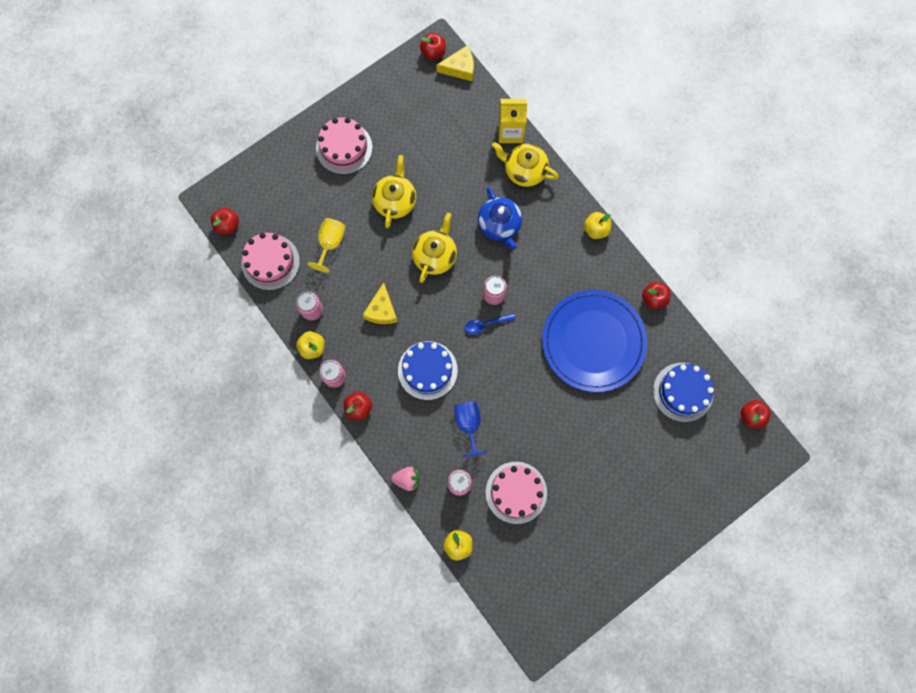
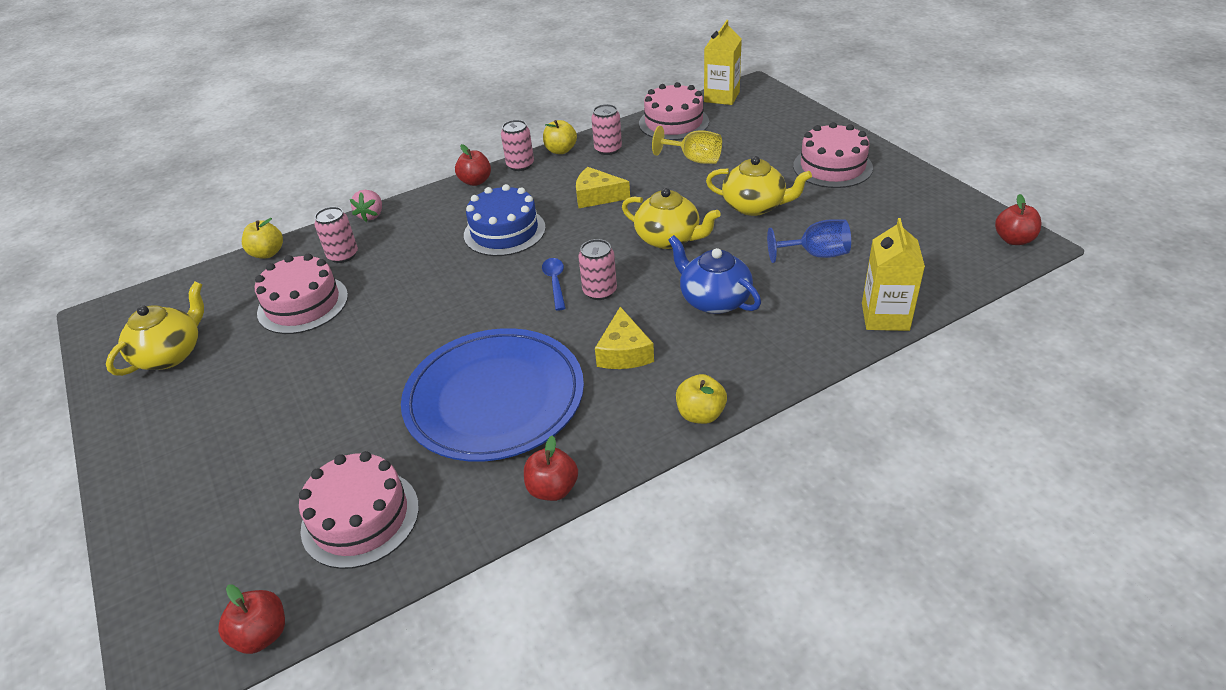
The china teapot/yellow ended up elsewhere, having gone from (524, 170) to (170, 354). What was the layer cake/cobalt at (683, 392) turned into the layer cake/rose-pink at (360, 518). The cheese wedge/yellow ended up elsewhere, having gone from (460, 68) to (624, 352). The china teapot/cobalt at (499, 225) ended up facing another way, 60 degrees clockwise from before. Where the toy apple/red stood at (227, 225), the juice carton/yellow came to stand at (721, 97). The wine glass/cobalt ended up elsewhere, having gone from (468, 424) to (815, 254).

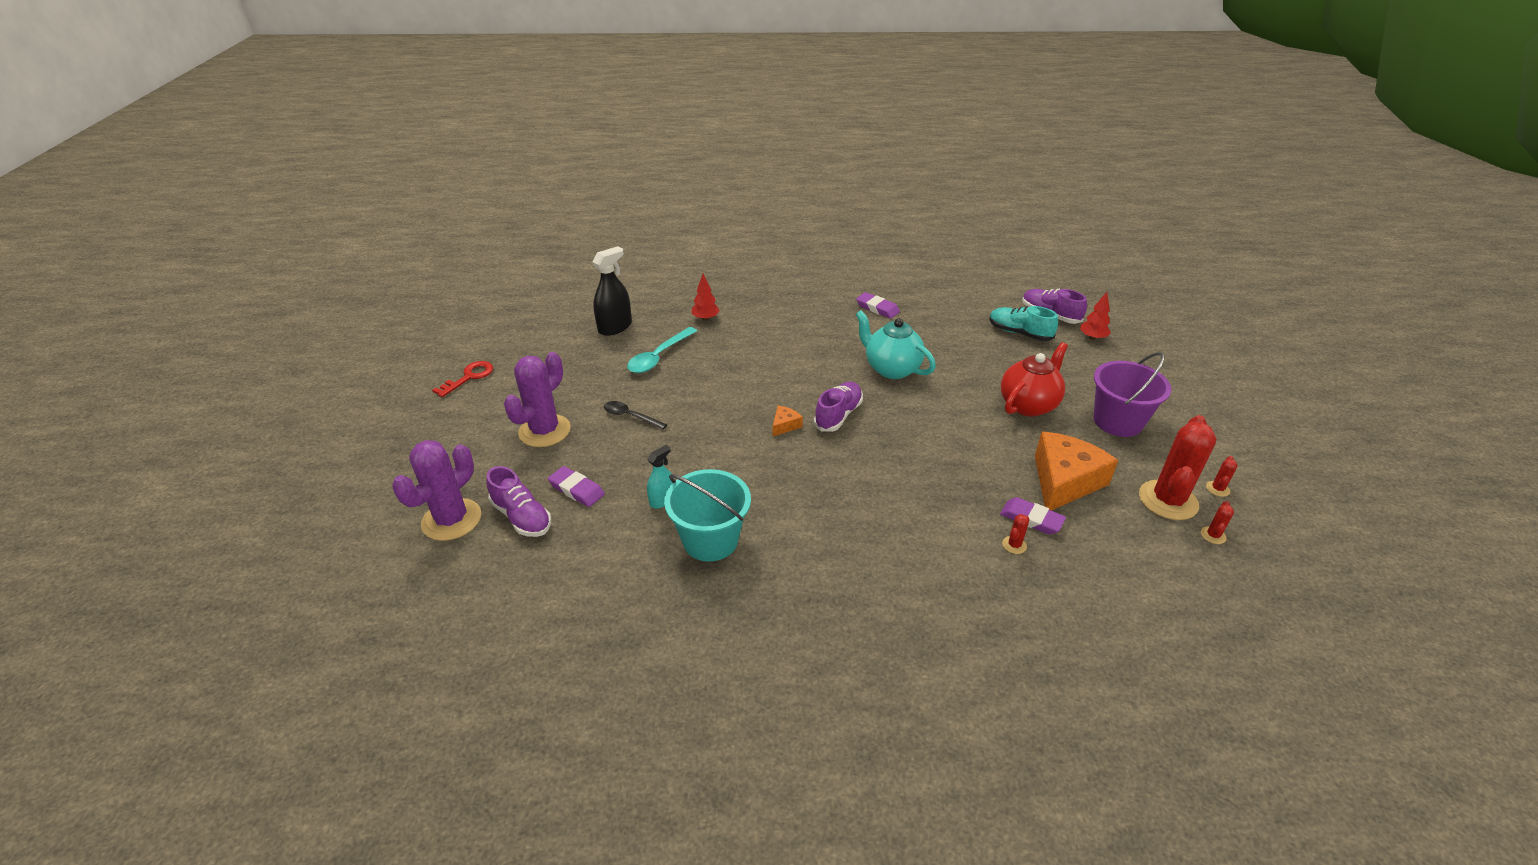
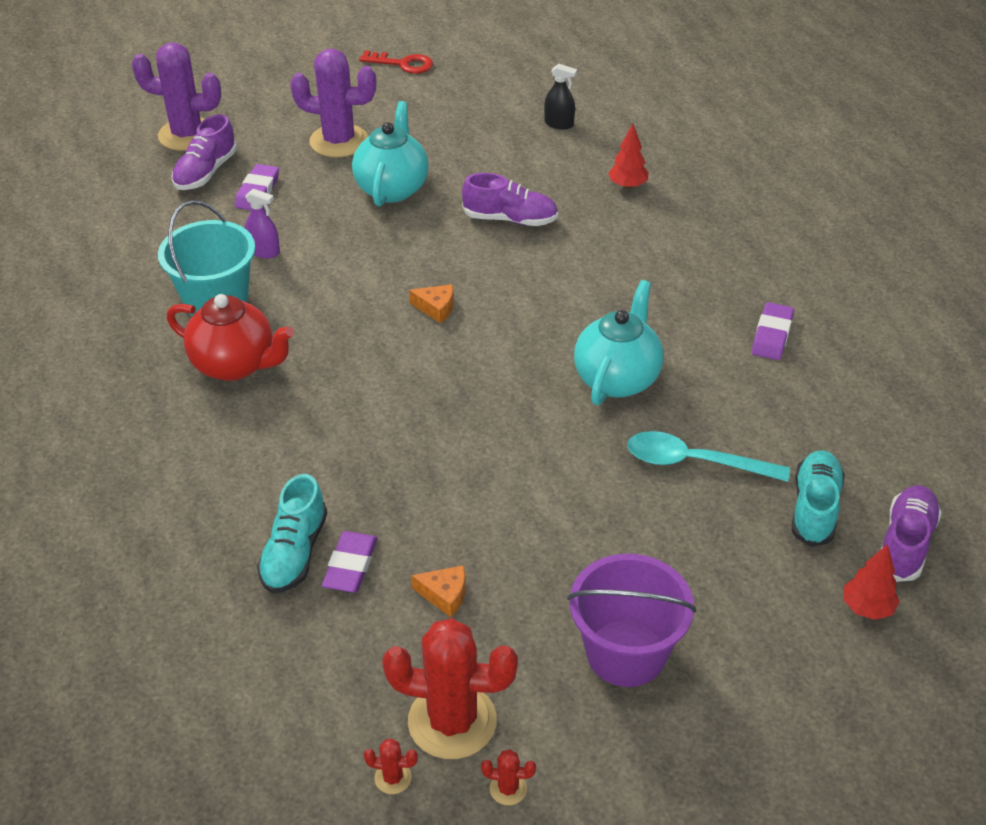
The china teapot/red ended up elsewhere, having gone from (1028, 405) to (235, 365). What was the spray cleaner/teal at (662, 500) turned into the spray cleaner/royal purple at (264, 251). Where the saguaro cactus/red stood at (1014, 545), the lace-up shoe/teal came to stand at (294, 553). Where the tablespoon/jet-black stood at (630, 416), the china teapot/teal came to stand at (392, 188). The size of the cheese wedge/bright orange at (1064, 481) changed by a factor of 0.43. The lace-up shoe/royal purple ended up elsewhere, having gone from (838, 415) to (510, 219). The size of the spray cleaner/jet-black at (615, 327) changed by a factor of 0.60. The tablespoon/teal ended up elsewhere, having gone from (658, 357) to (694, 462).

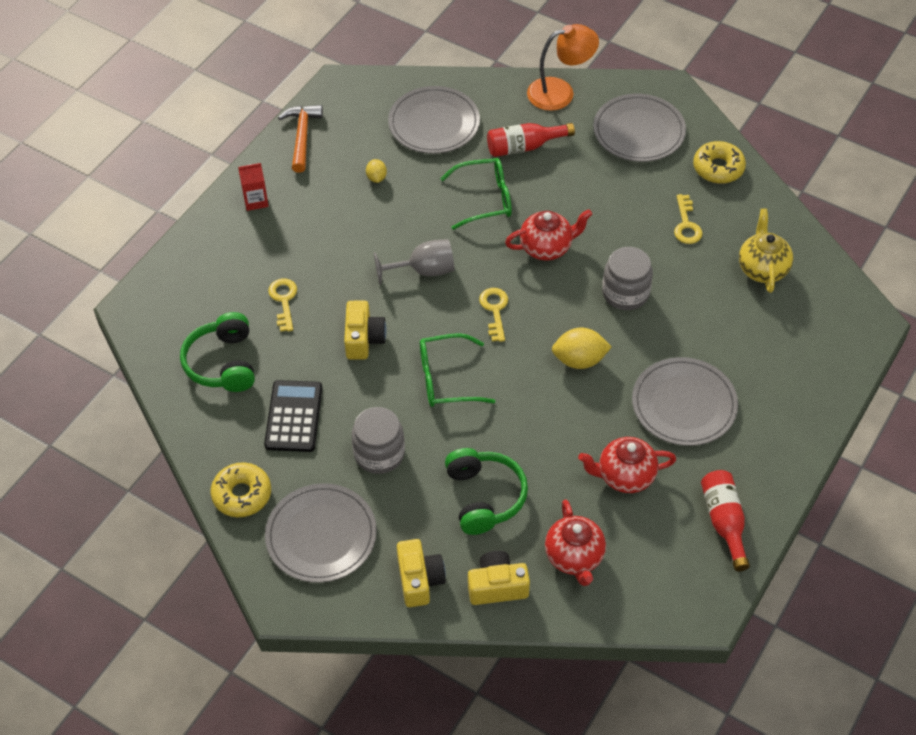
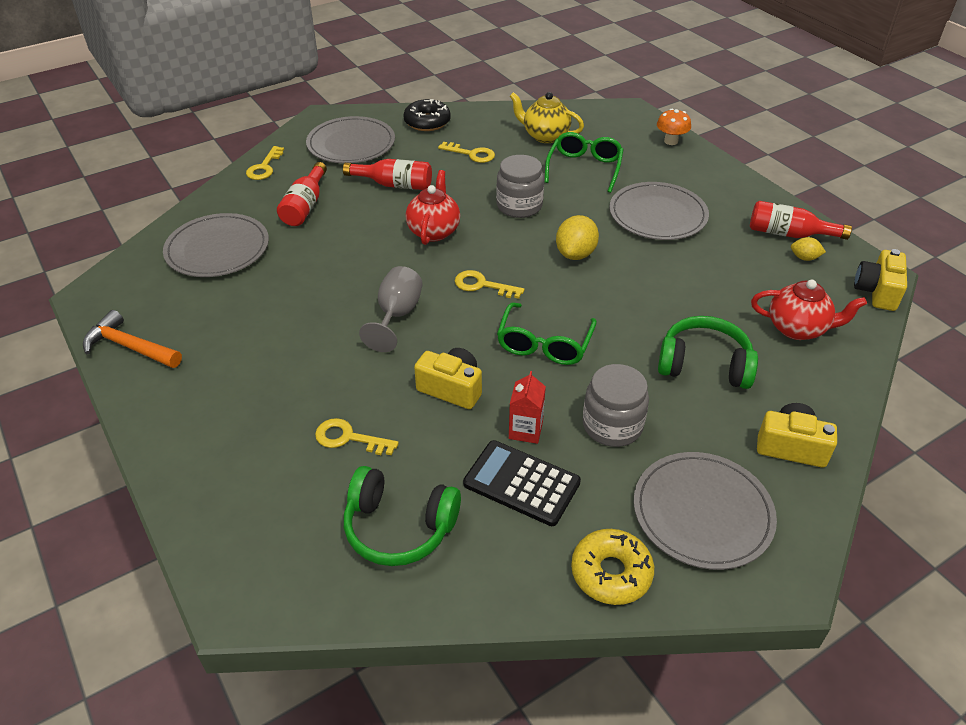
Where the desk lamp/bright orange stood at (560, 92), the key/yellow came to stand at (264, 167). The second view gained the bottle/red at (394, 185). What was the doughnut/yellow at (718, 168) turned into the doughnut/jet-black at (427, 122). The juice carton/red ended up elsewhere, having gone from (256, 200) to (525, 430). The eyeglasses/leaf-green ended up elsewhere, having gone from (484, 199) to (584, 168). The second view gained the toadstool/bright orange at (671, 141). The toy lemon/yellow ended up elsewhere, having gone from (376, 178) to (804, 258). The camera/yellow ended up elsewhere, having gone from (497, 586) to (877, 291). The second view lost the china teapot/red at (625, 476).

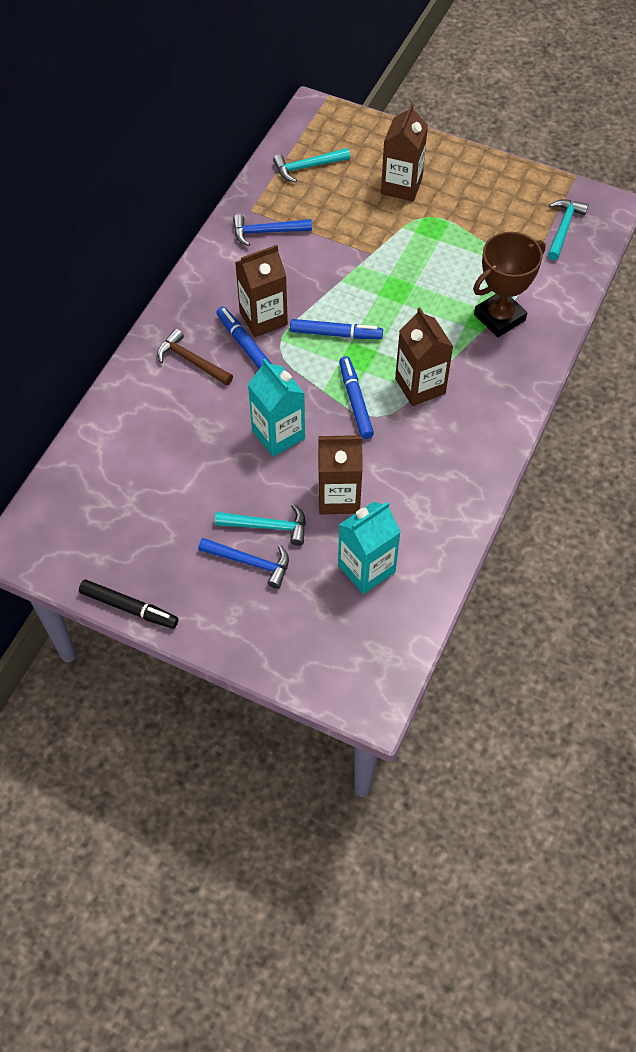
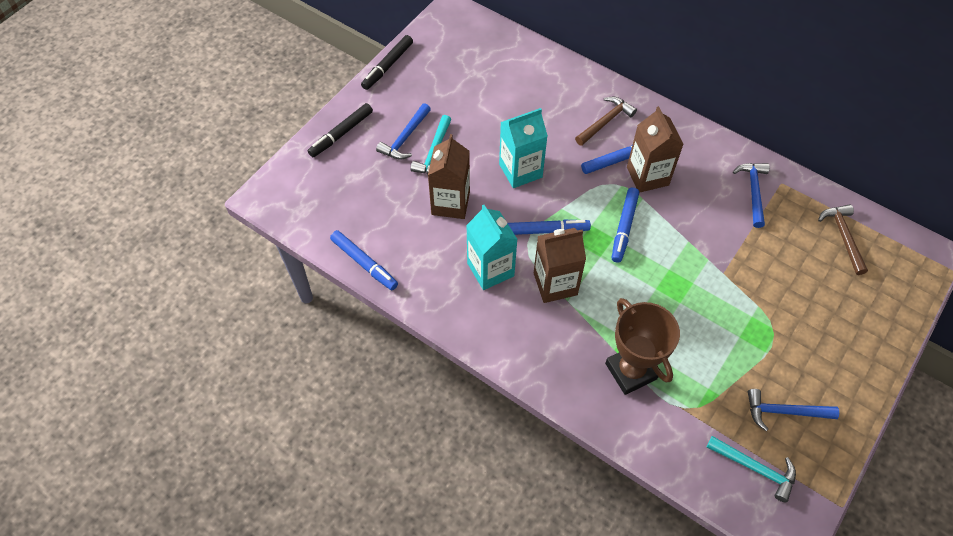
The second view gained the marker pen/jet-black at (341, 134). The second view gained the marker pen/cobalt at (364, 263). The juice carton/teal ended up elsewhere, having gone from (366, 568) to (490, 269). The second view gained the claw hammer/cobalt at (784, 412). What was the claw hammer/teal at (307, 167) turned into the claw hammer/russet at (843, 237). The second view lost the juice carton/russet at (401, 186).

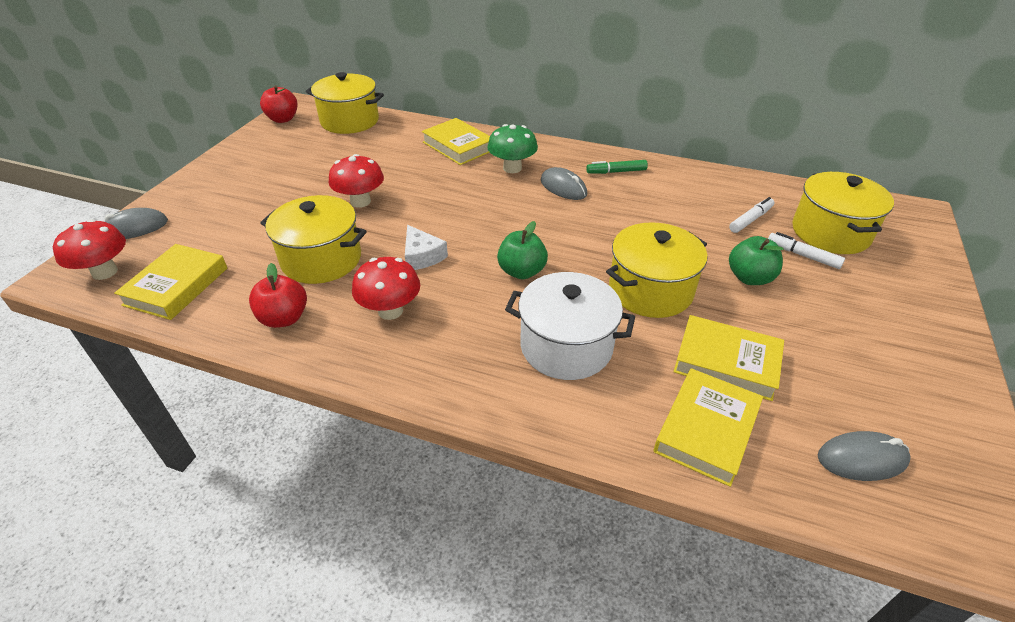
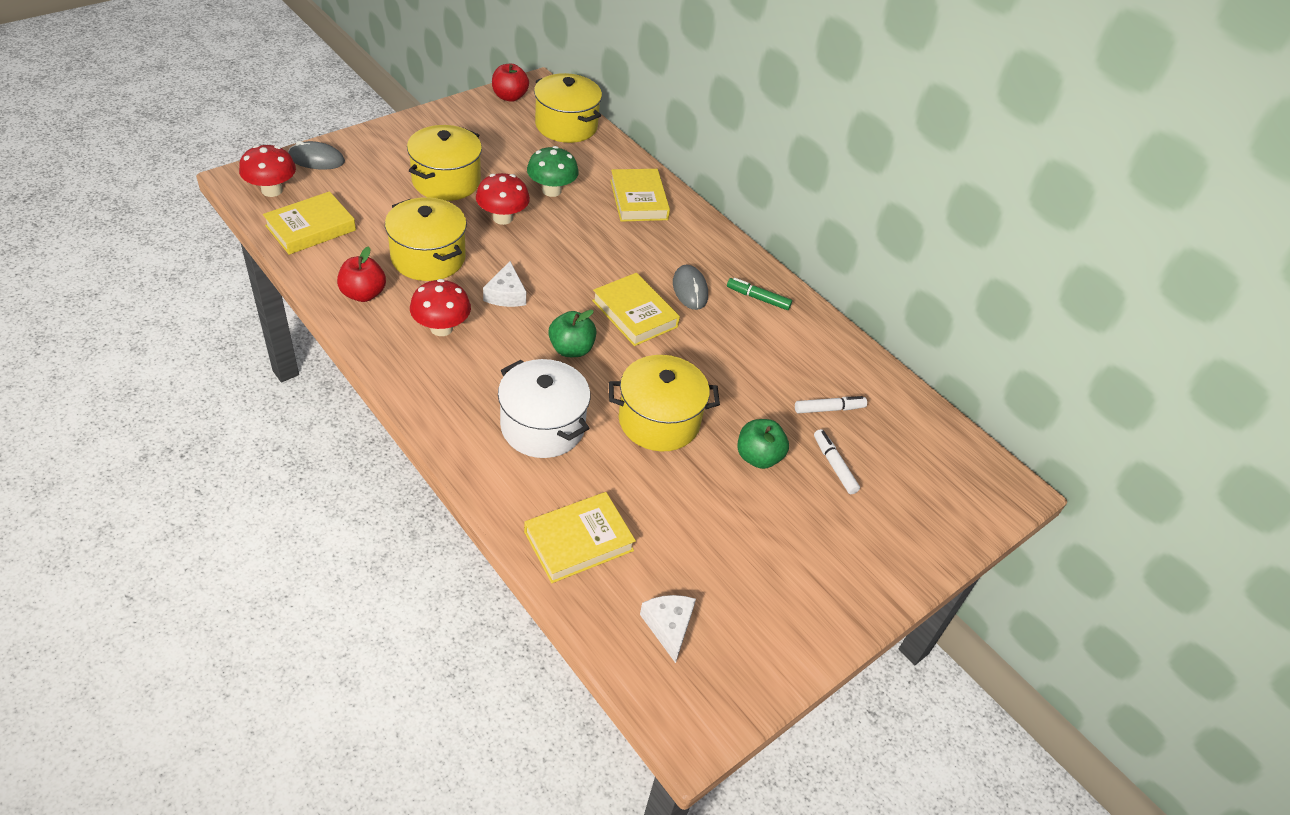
The pot/yellow ended up elsewhere, having gone from (830, 232) to (446, 181). The toadstool/leaf-green ended up elsewhere, having gone from (512, 168) to (551, 190). The hardcover/yellow ended up elsewhere, having gone from (726, 362) to (635, 314). Where the computer mouse/gray stood at (862, 459), the cheese wedge/white came to stand at (669, 626).

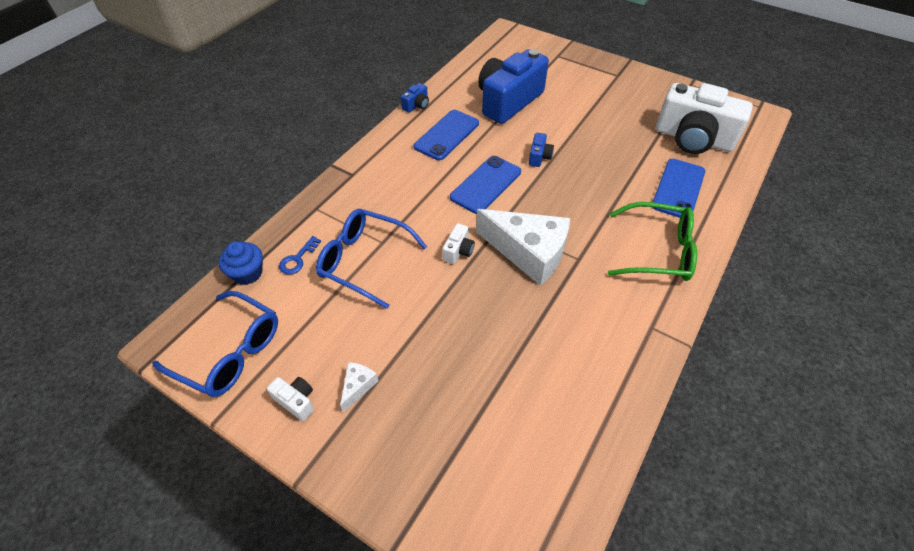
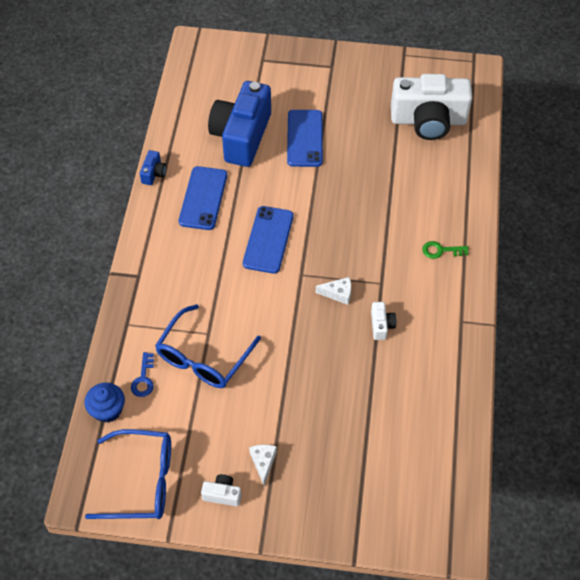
The eyeglasses/cobalt at (364, 261) ended up facing another way, 60 degrees counterclockwise from before. The mobile phone/cobalt ended up elsewhere, having gone from (678, 189) to (305, 138). The size of the cheese wedge/white at (528, 252) changed by a factor of 0.42. The camera/white ended up elsewhere, having gone from (458, 251) to (381, 325). Where the eyeglasses/leaf-green stood at (658, 251), the key/leaf-green came to stand at (441, 250). The second view lost the camera/cobalt at (539, 157).

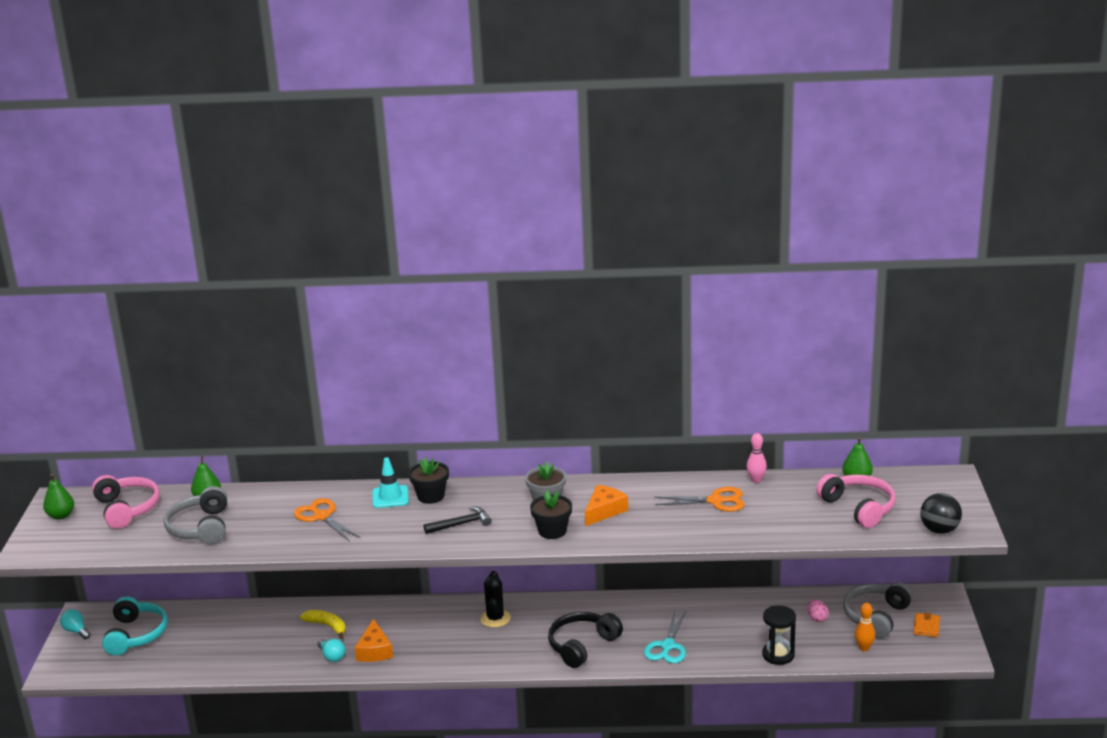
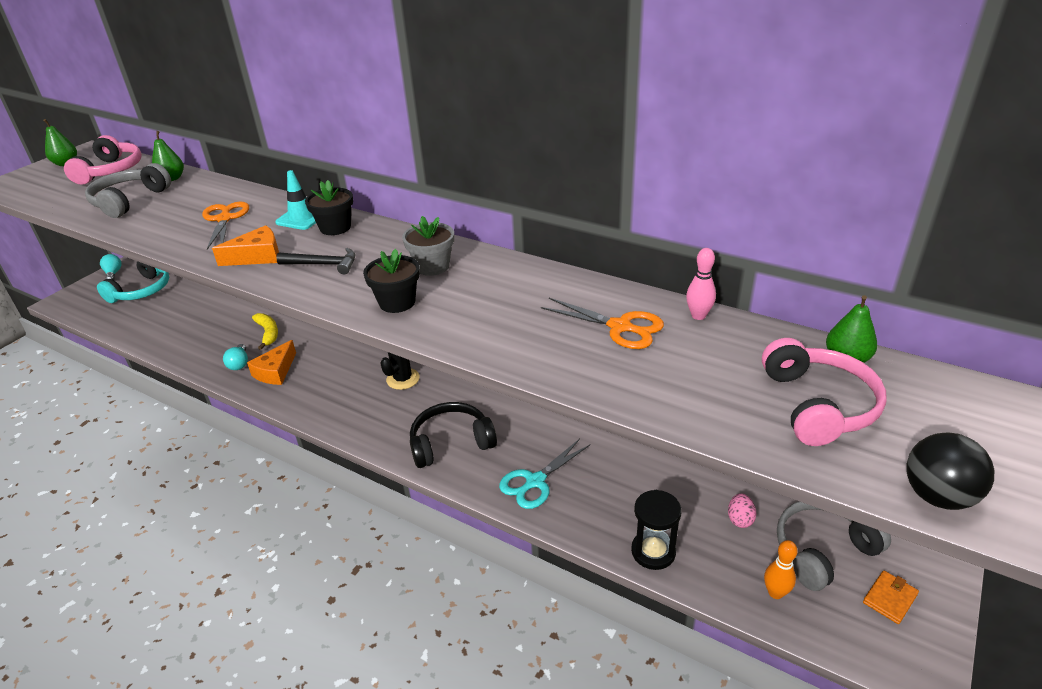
The cheese wedge/bright orange ended up elsewhere, having gone from (604, 511) to (257, 256).

